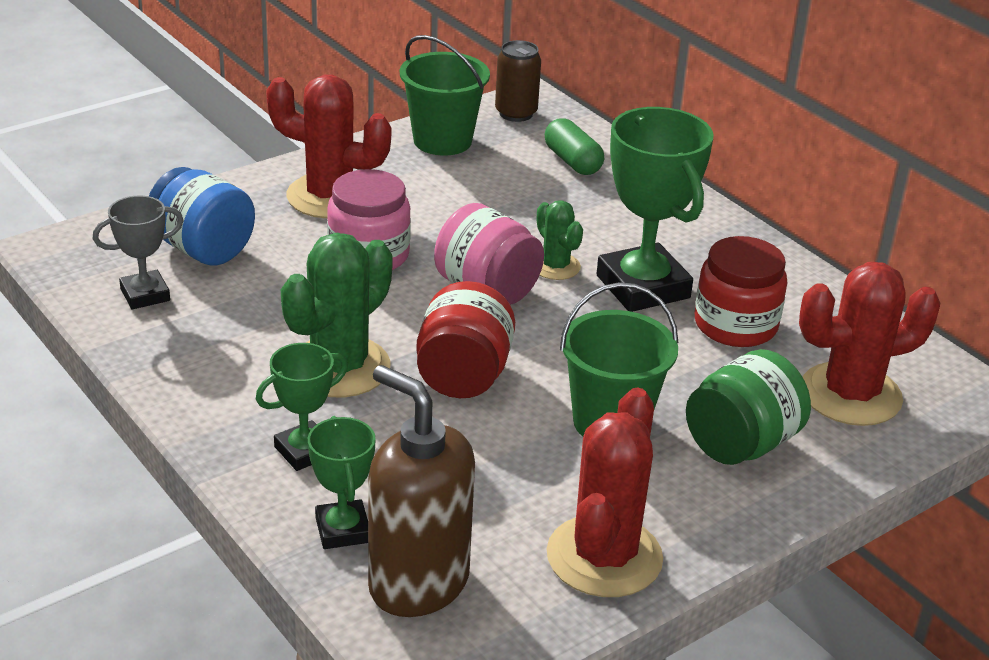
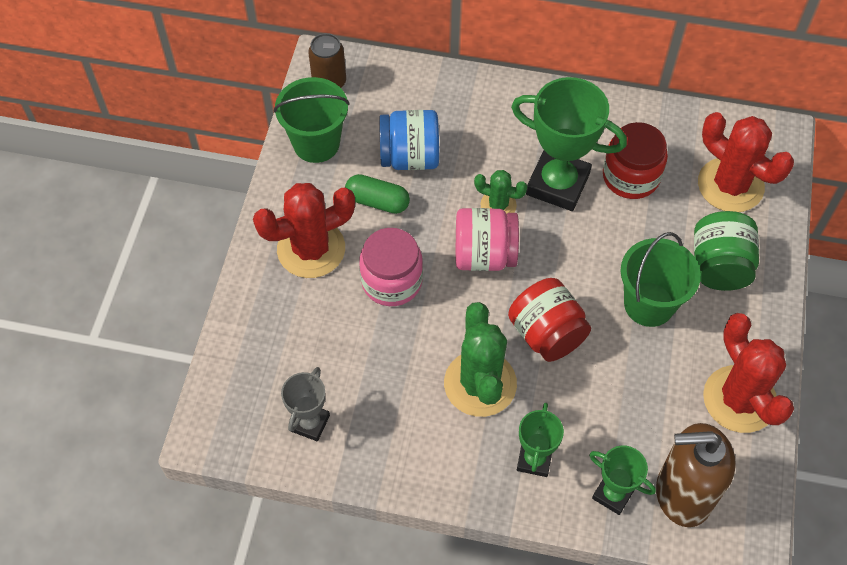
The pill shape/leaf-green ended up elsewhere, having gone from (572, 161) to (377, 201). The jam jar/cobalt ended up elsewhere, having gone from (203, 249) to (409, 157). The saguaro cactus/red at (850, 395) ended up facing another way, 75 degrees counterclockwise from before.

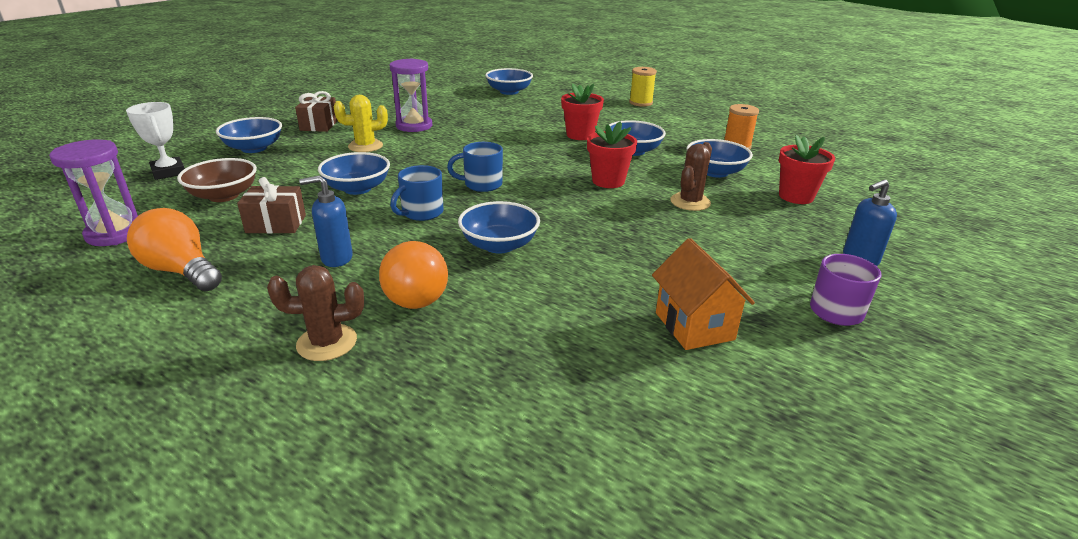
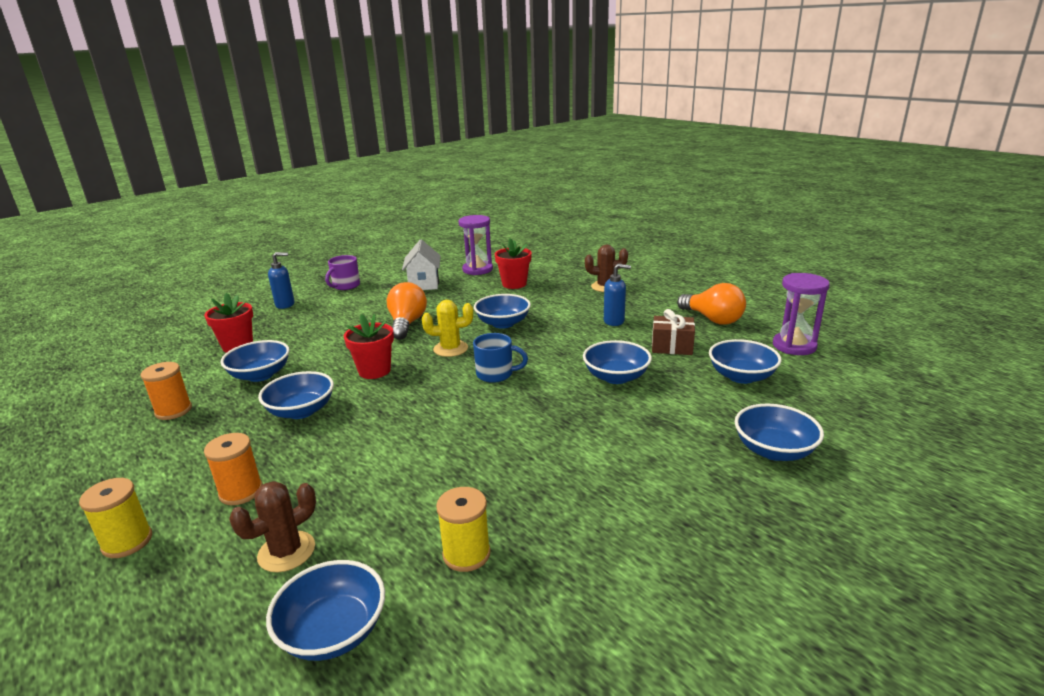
The second view gained the reel of thread/bright orange at (241, 492). The saguaro cactus/russet ended up elsewhere, having gone from (690, 202) to (286, 552). The lightbulb/bright orange ended up elsewhere, having gone from (416, 293) to (407, 324). What was the toy house/bright orange at (694, 326) turned into the toy house/white at (424, 284). The saguaro cactus/yellow ended up elsewhere, having gone from (365, 146) to (450, 349). The second view gained the reel of thread/yellow at (466, 554). The sand timer/royal purple ended up elsewhere, having gone from (414, 126) to (477, 270). The flower pot/red ended up elsewhere, having gone from (580, 135) to (514, 284). What was the serving bowl/russet at (224, 195) turned into the serving bowl/cobalt at (741, 376). The second view lost the trophy/white at (168, 172). The second view lost the wrapped gift/russet at (319, 125). The second view lost the tea mug/cobalt at (421, 213).

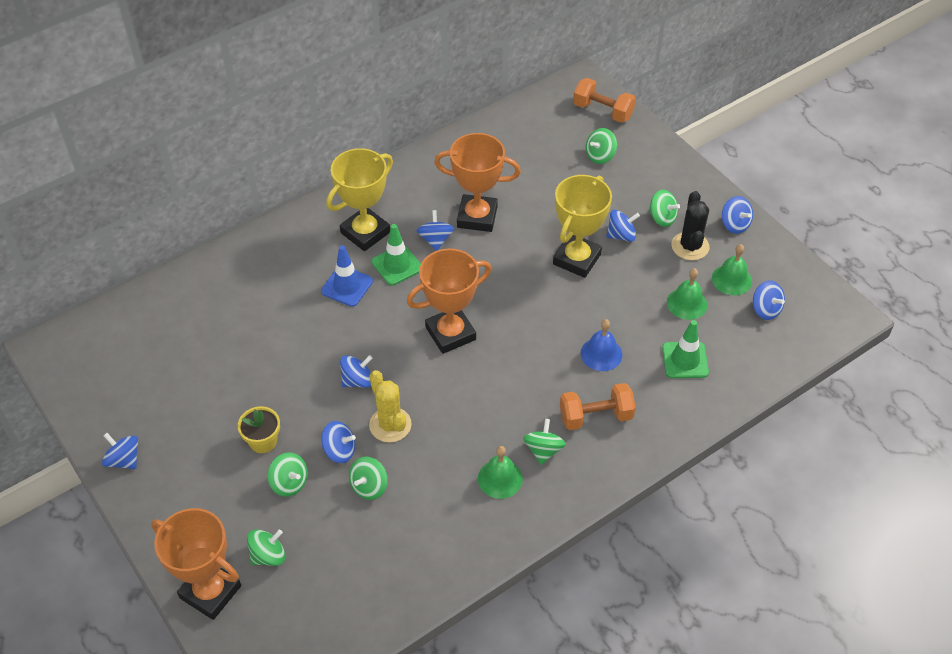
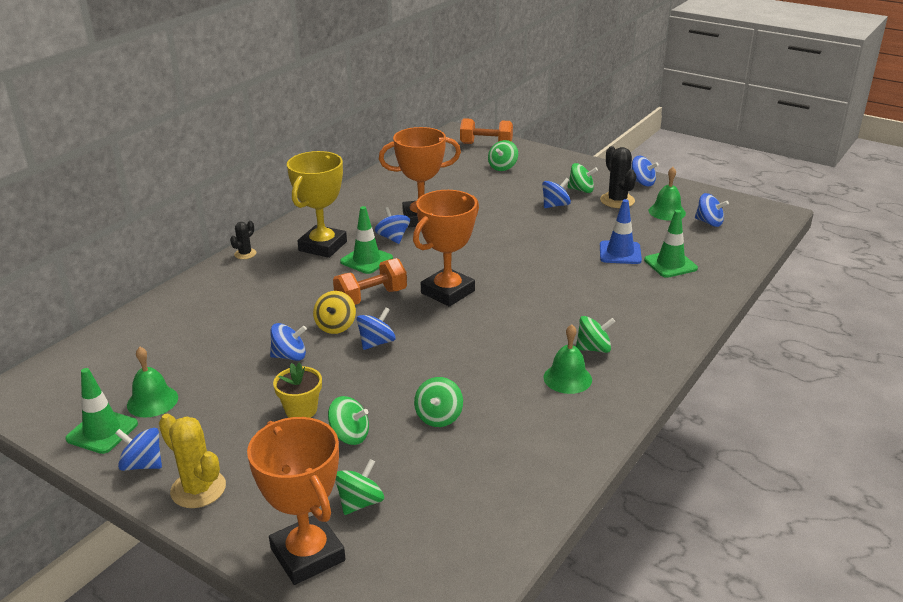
The second view gained the safety cone/leaf-green at (102, 431). The hand bell/leaf-green ended up elsewhere, having gone from (687, 303) to (152, 401). The saguaro cactus/yellow ended up elsewhere, having gone from (390, 425) to (198, 489). The second view gained the saguaro cactus/jet-black at (245, 254). The trophy/bright orange at (210, 592) ended up facing another way, 45 degrees clockwise from before. The whirligig/cobalt ended up elsewhere, having gone from (339, 451) to (289, 356). The second view gained the whirligig/yellow at (335, 326). The hand weight/bright orange ended up elsewhere, having gone from (595, 416) to (371, 297). The whirligig/leaf-green at (543, 450) ended up facing another way, 90 degrees clockwise from before. The safety cone/cobalt ended up elsewhere, having gone from (347, 286) to (620, 253). The second view lost the trophy/yellow at (577, 259). The second view lost the hand bell/cobalt at (601, 354).

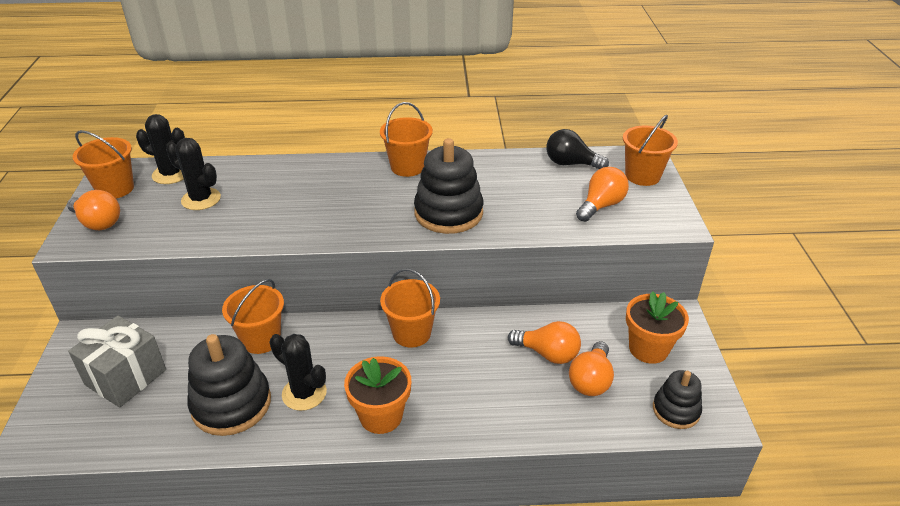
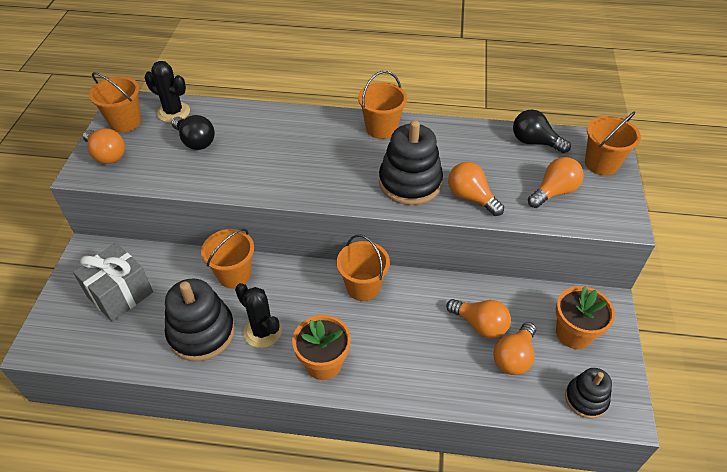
Where the saguaro cactus/jet-black stood at (201, 199), the lightbulb/jet-black came to stand at (195, 141). The second view gained the lightbulb/bright orange at (471, 197).

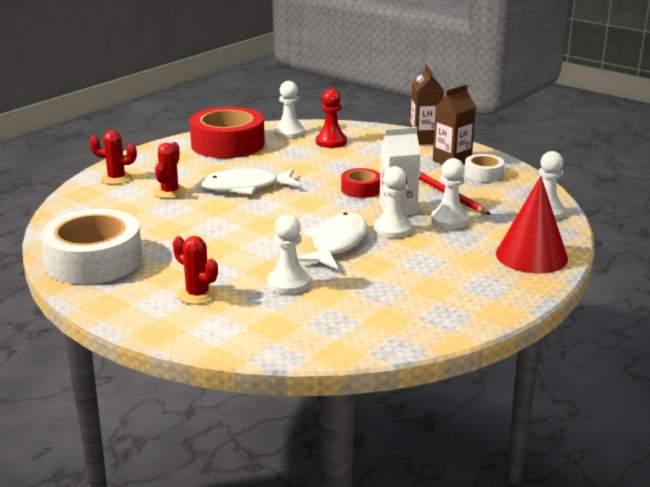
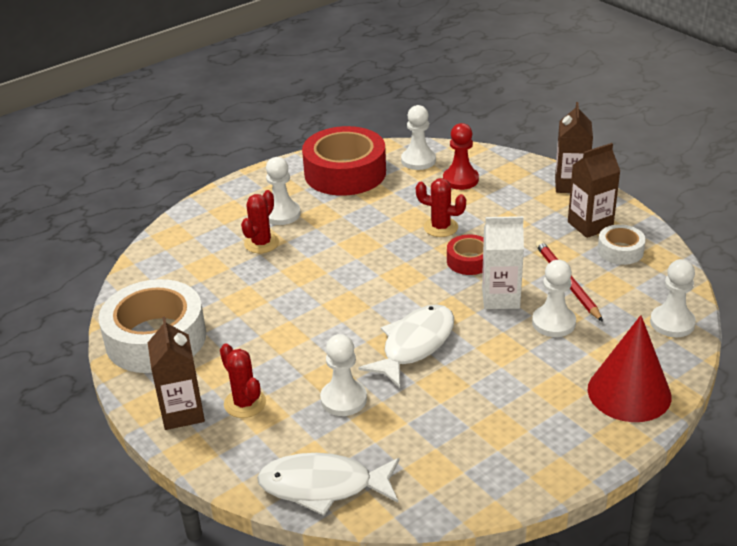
The second view gained the juice carton/russet at (182, 412). The toy fish/white ended up elsewhere, having gone from (245, 187) to (323, 486). The chess pawn/white ended up elsewhere, having gone from (393, 229) to (282, 214). The saguaro cactus/red ended up elsewhere, having gone from (116, 178) to (440, 227).

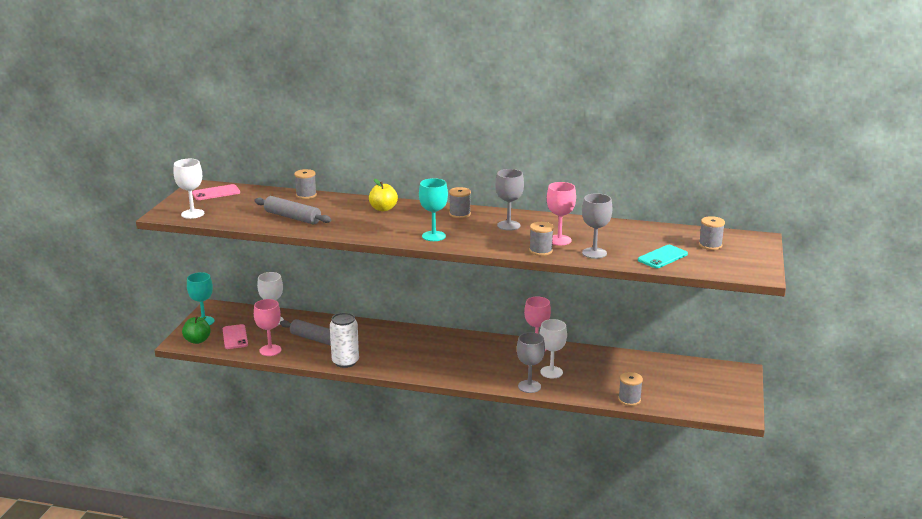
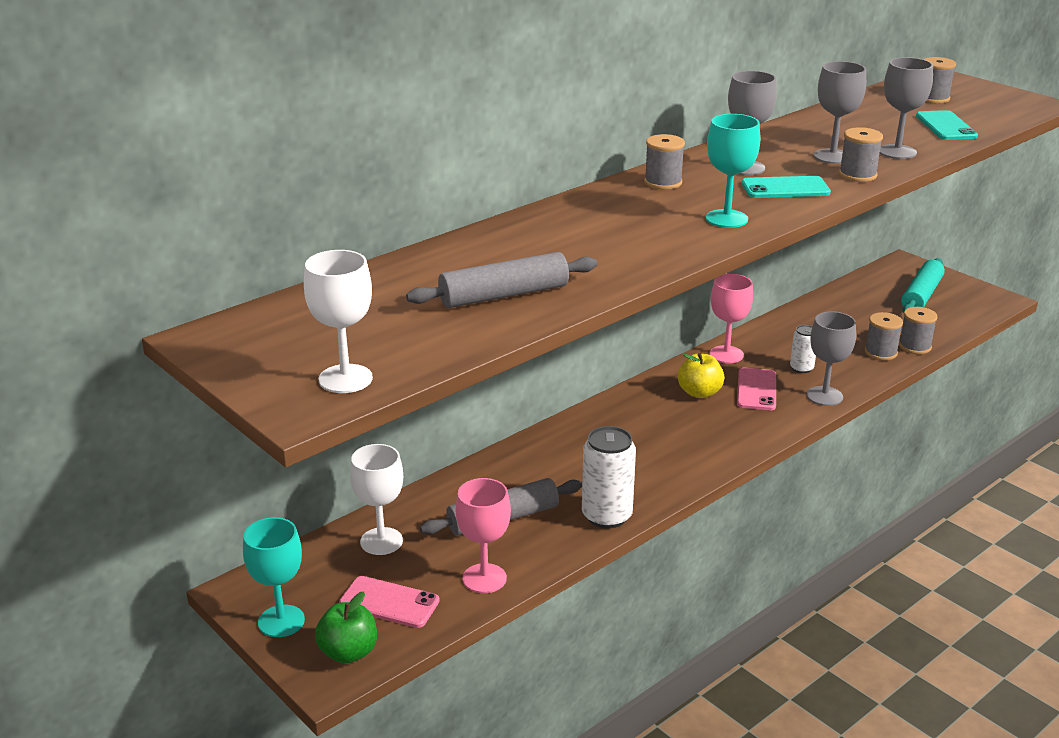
The toy apple/yellow ended up elsewhere, having gone from (383, 209) to (699, 393). The mobile phone/rose-pink ended up elsewhere, having gone from (216, 193) to (756, 389). The second view gained the mobile phone/teal at (785, 188). Where the wine glass/white stood at (551, 372), the tin/white came to stand at (801, 368). What was the wine glass/rose-pink at (559, 240) turned into the wine glass/gray at (832, 156). The reel of thread/gray ended up elsewhere, having gone from (306, 195) to (880, 352). The second view gained the pastry roller/teal at (921, 295).

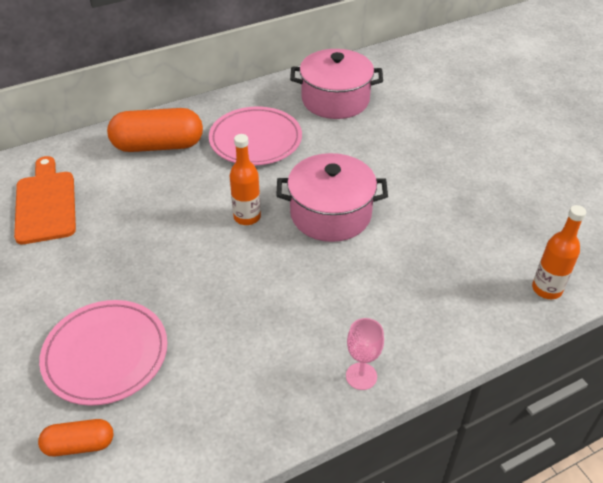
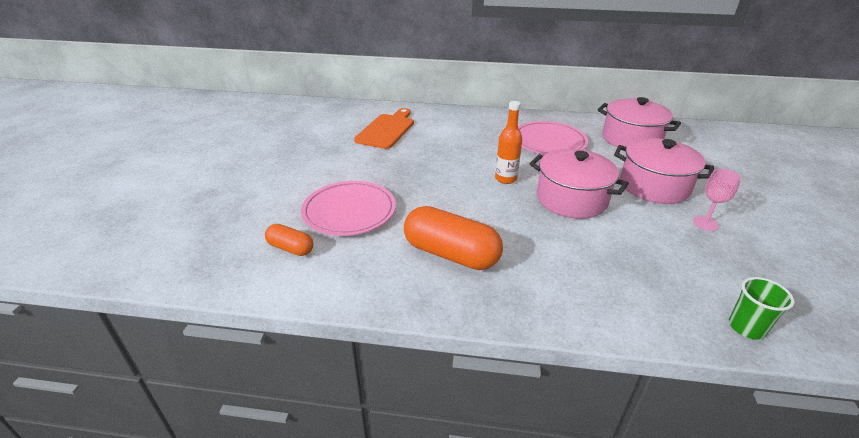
The pill shape/bright orange ended up elsewhere, having gone from (158, 146) to (451, 254). The second view gained the pot/rose-pink at (654, 186). The wine glass/rose-pink ended up elsewhere, having gone from (361, 376) to (705, 223). Where the bottle/bright orange stood at (546, 289), the cup/leaf-green came to stand at (746, 327).

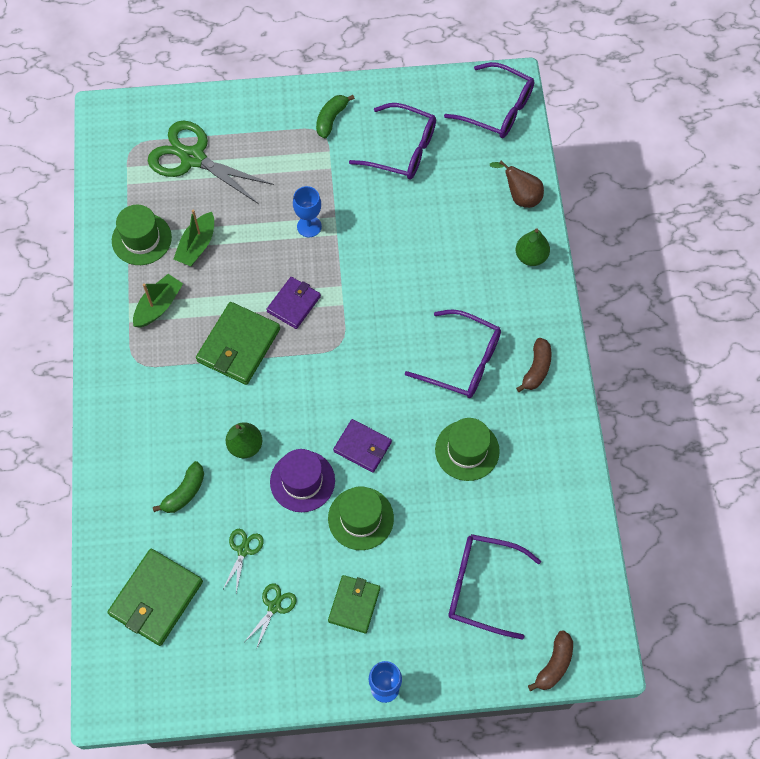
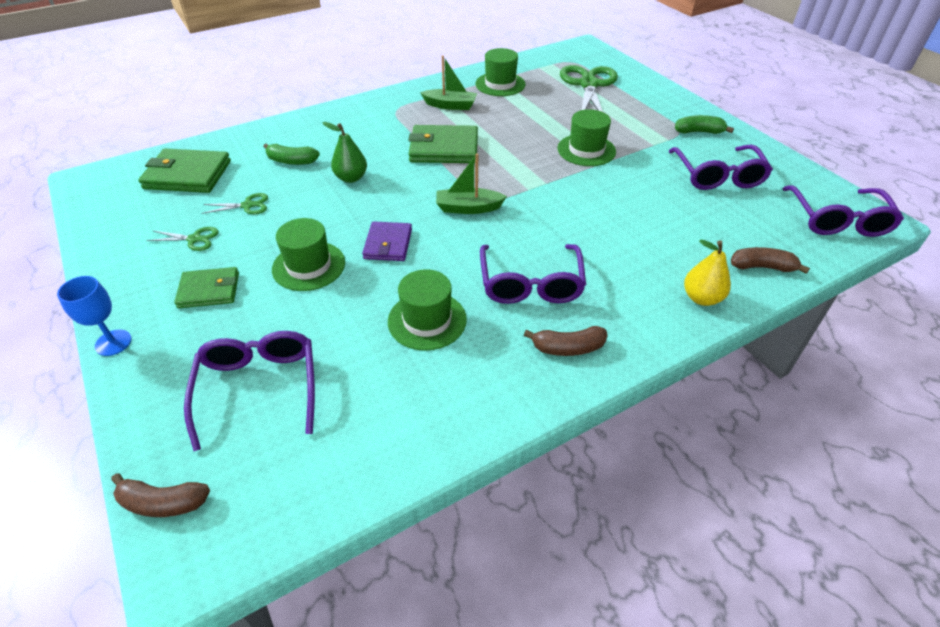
The sailboat/leaf-green ended up elsewhere, having gone from (197, 245) to (468, 208). Where the wine glass/cobalt stood at (309, 226), the tall hat/leaf-green came to stand at (586, 150). What was the pear/leaf-green at (531, 257) turned into the pear/yellow at (701, 298). Where the pear/russet stood at (520, 196), the toy banana/russet came to stand at (762, 267). The second view lost the billfold/royal purple at (294, 304). The second view lost the tall hat/royal purple at (302, 481).

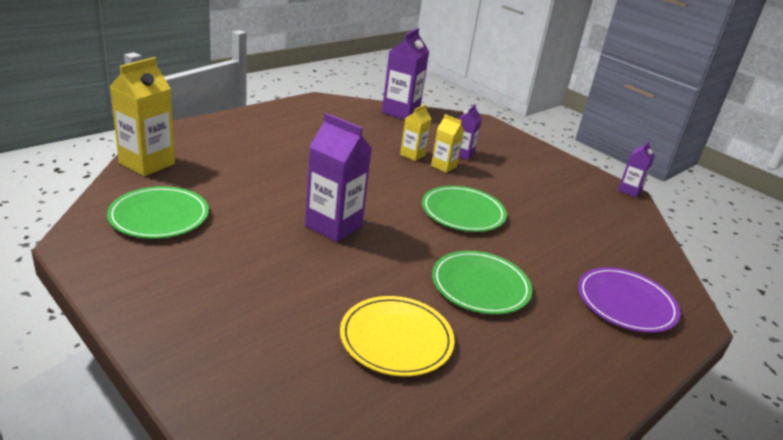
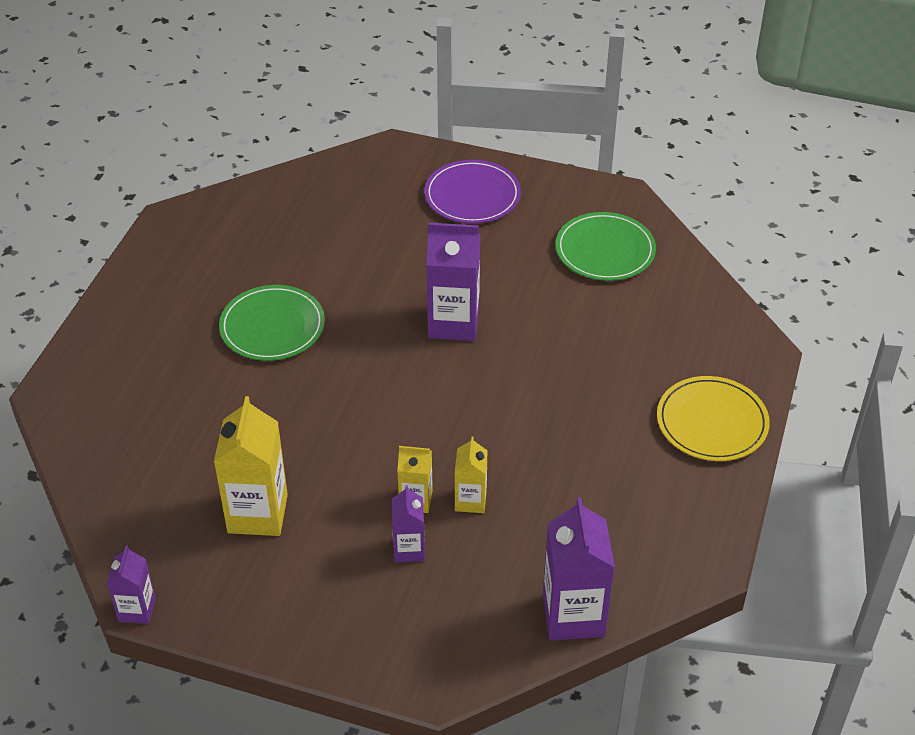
The juice carton/yellow ended up elsewhere, having gone from (147, 163) to (257, 514). The dinner plate/royal purple ended up elsewhere, having gone from (626, 303) to (472, 195). The dinner plate/yellow ended up elsewhere, having gone from (396, 339) to (712, 422). The second view lost the dinner plate/leaf-green at (463, 212).

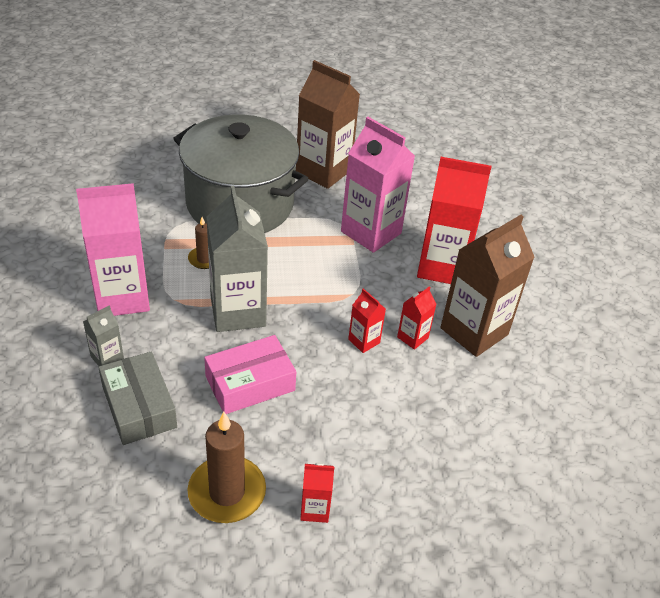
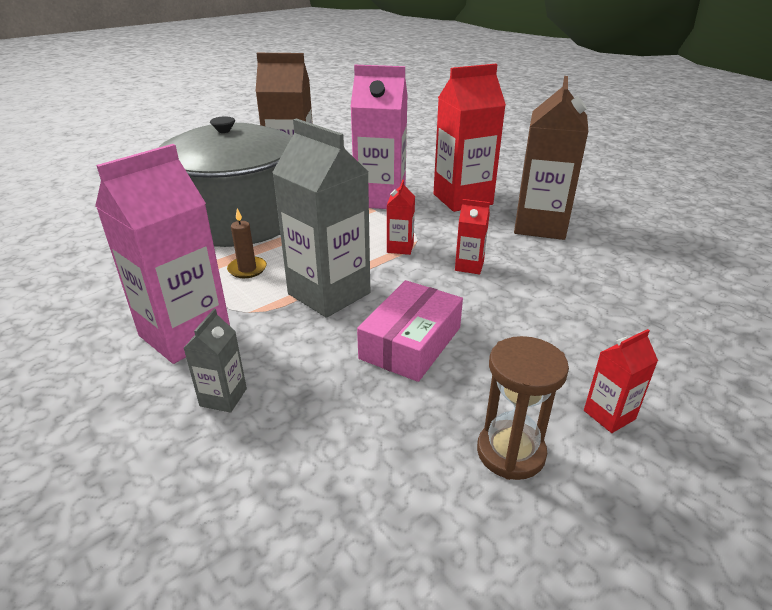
The juice carton/red ended up elsewhere, having gone from (412, 337) to (400, 248). Where the wax candle/russet stood at (227, 492), the sand timer/russet came to stand at (510, 452). The second view lost the package/gray at (139, 406).

